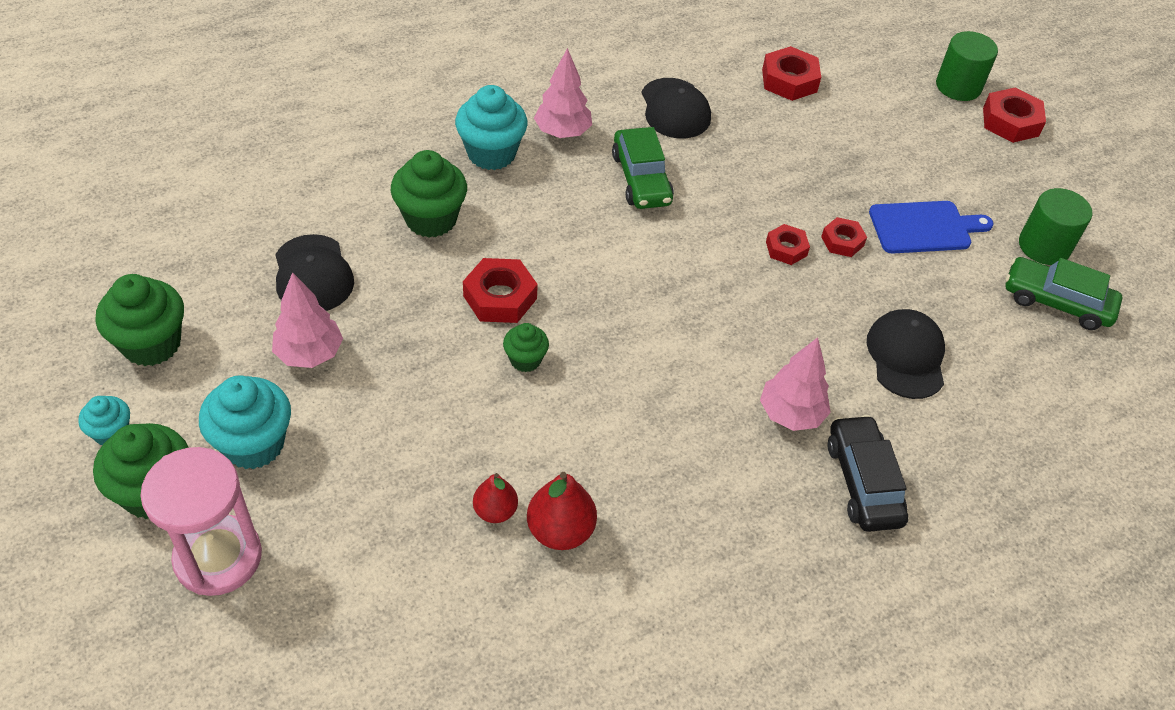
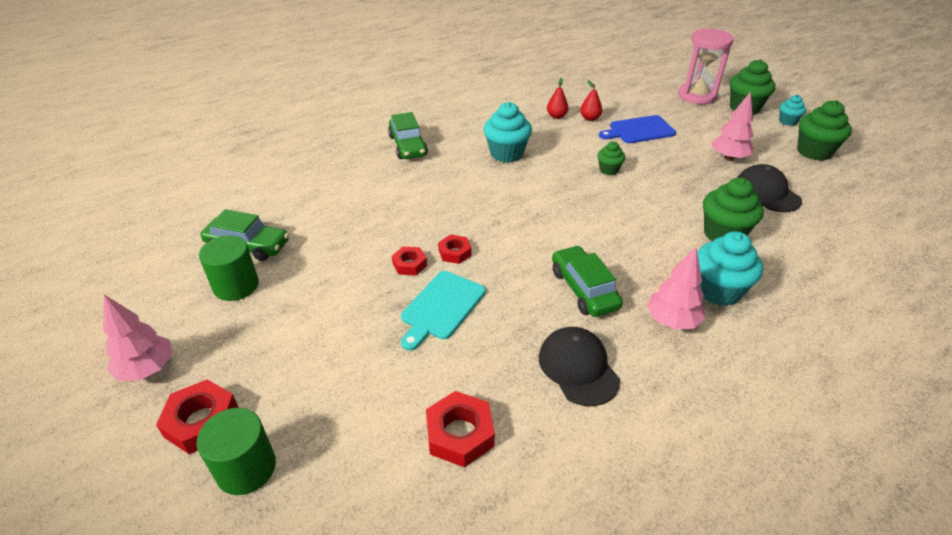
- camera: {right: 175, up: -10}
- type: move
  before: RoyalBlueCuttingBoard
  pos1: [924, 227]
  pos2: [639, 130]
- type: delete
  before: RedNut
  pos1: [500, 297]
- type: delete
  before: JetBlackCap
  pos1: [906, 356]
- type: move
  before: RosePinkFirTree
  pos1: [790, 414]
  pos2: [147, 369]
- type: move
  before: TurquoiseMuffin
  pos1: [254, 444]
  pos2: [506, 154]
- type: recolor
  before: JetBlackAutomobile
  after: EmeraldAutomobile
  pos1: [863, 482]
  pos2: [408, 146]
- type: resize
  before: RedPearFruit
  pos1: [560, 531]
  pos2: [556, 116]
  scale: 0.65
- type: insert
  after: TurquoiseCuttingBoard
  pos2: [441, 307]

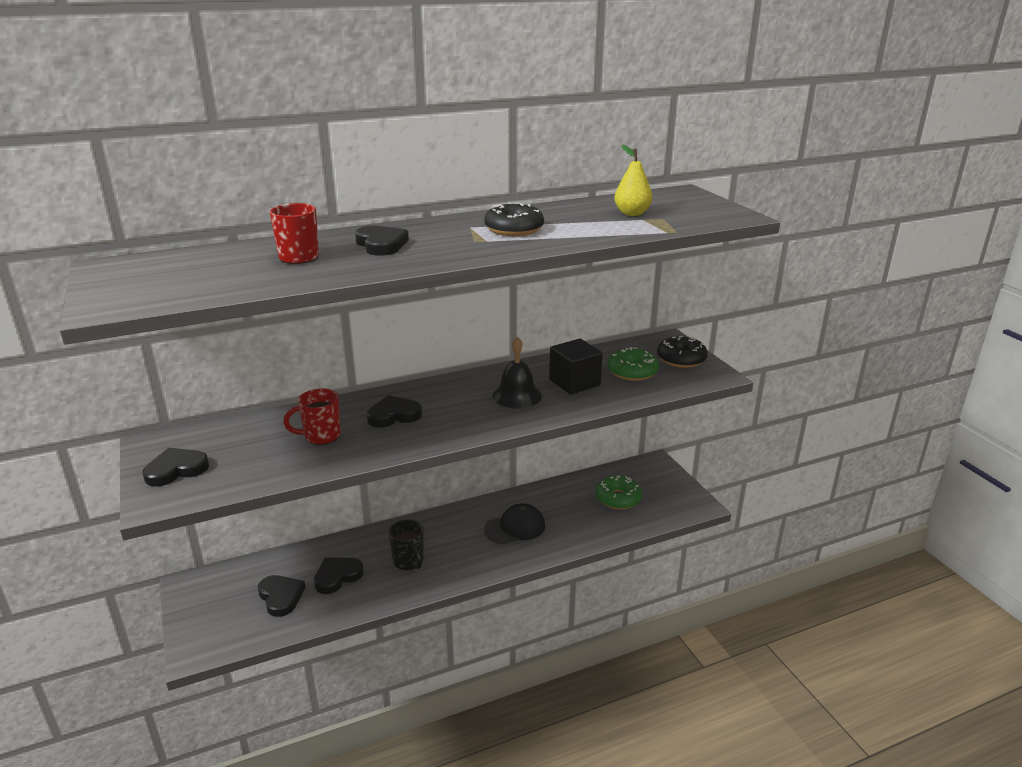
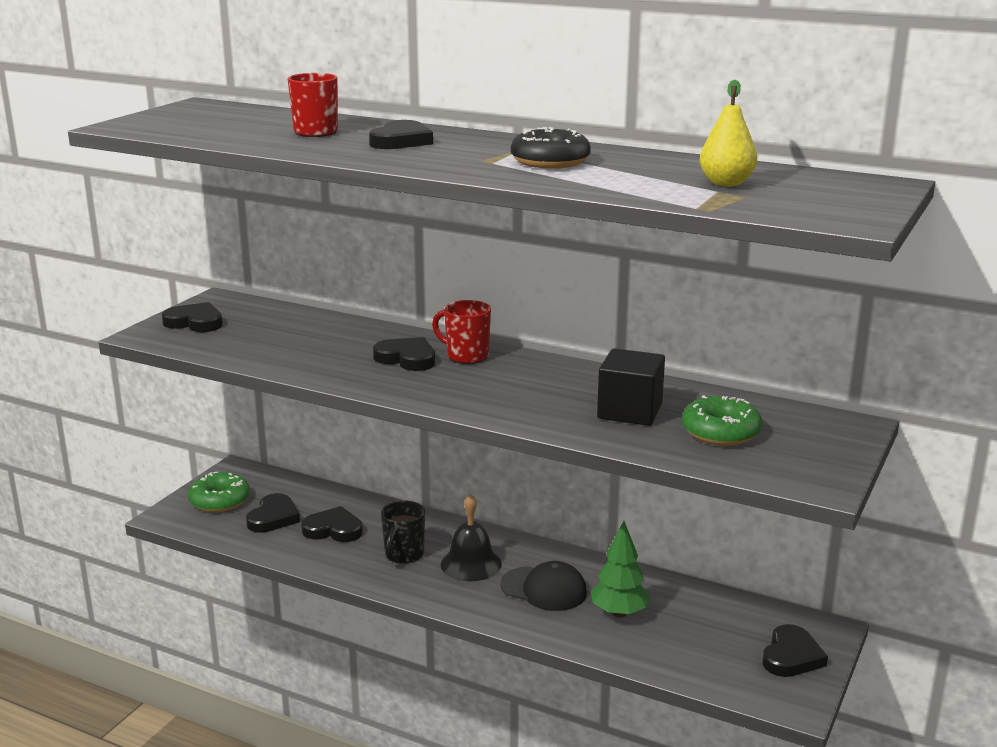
- camera: {right: 50, up: -5}
- type: delete
  before: JetBlackDoughnut
  pos1: [681, 359]
- type: move
  before: JetBlackBell
  pos1: [517, 395]
  pos2: [471, 564]
- type: move
  before: RedTeaMug
  pos1: [321, 436]
  pos2: [466, 356]
- type: move
  before: EmeraldDoughnut
  pos1: [618, 498]
  pos2: [219, 501]
- type: insert
  after: EmeraldFirTree
  pos2: [619, 613]
- type: insert
  after: JetBlackLoveHeart
  pos2: [791, 656]

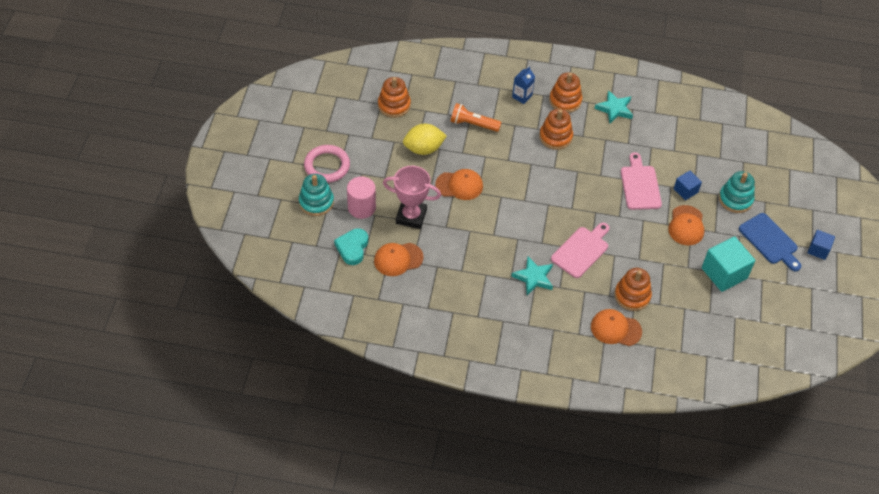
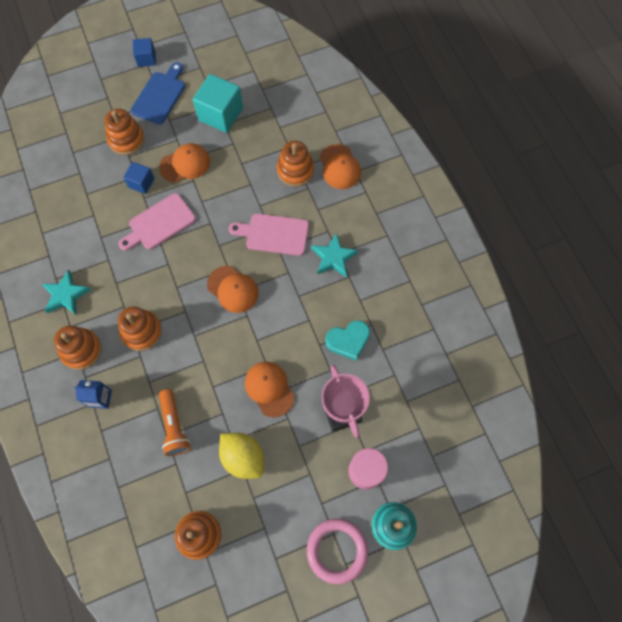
- camera: {right: -120, up: 15}
- type: recolor
  before: TurquoiseRingStacker
  after: OrangeRingStacker
  pos1: [735, 199]
  pos2: [126, 139]
- type: move
  before: TurquoiseLoveHeart
  pos1: [352, 248]
  pos2: [348, 341]
- type: move
  before: OrangeCap
  pos1: [398, 259]
  pos2: [233, 289]

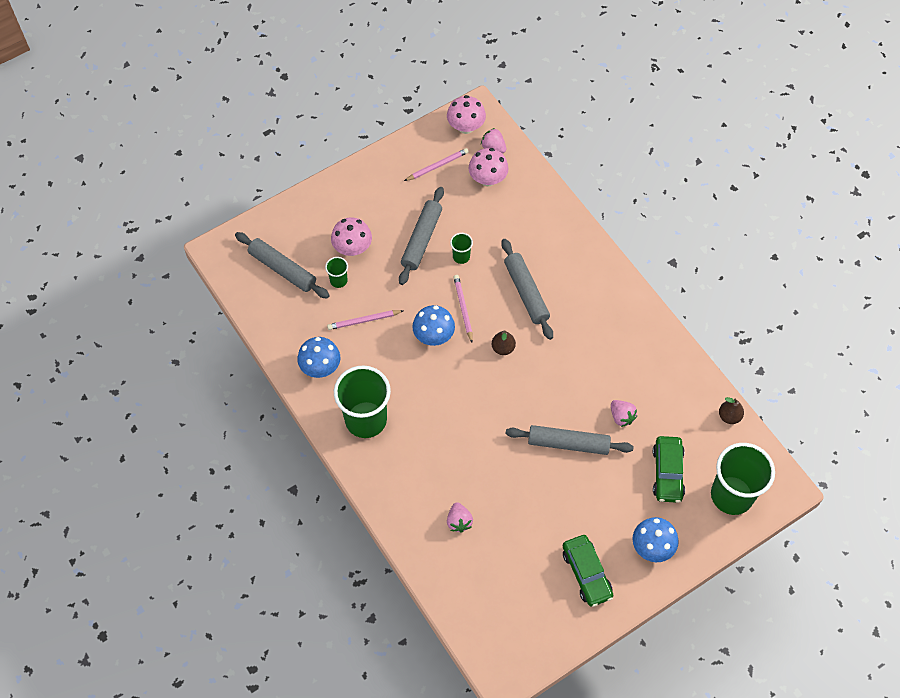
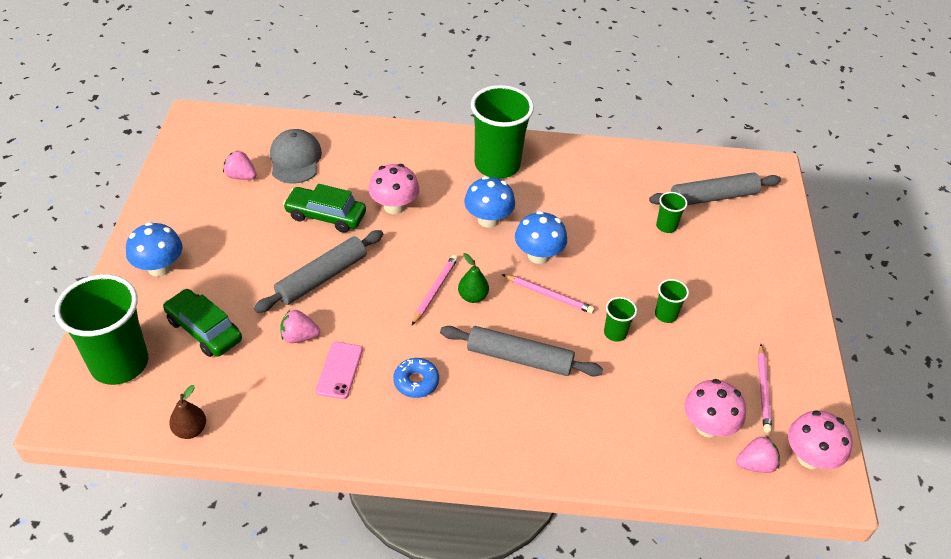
- camera: {right: 125, up: -15}
- type: replace
  before: GrayRollingPin
  after: EmeraldTumbler
  pos1: [422, 239]
  pos2: [666, 315]
- type: move
  before: RosePinkFungus
  pos1: [352, 248]
  pos2: [394, 206]
- type: move
  before: RosePinkLeadPencil
  pos1: [364, 321]
  pos2: [435, 290]
- type: recolor
  before: DarkBrownPearFruit
  after: EmeraldPearFruit
  pos1: [503, 348]
  pos2: [472, 296]
- type: move
  before: RoyalBlueFungus
  pos1: [320, 367]
  pos2: [488, 220]
- type: move
  before: RosePinkStrawberry
  pos1: [459, 521]
  pos2: [241, 176]
- type: move
  before: EmeraldAutomobile
  pos1: [586, 573]
  pos2: [326, 216]
- type: insert
  after: GrayCap
  pos2: [295, 159]
- type: insert
  after: RosePinkMobilePhone
  pos2: [339, 370]
- type: insert
  after: RoyalBlueDoughnut
  pos2: [416, 382]

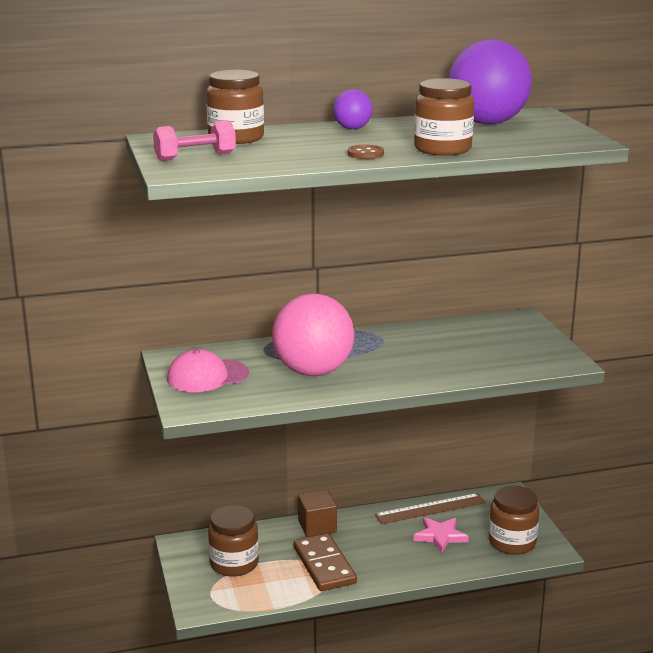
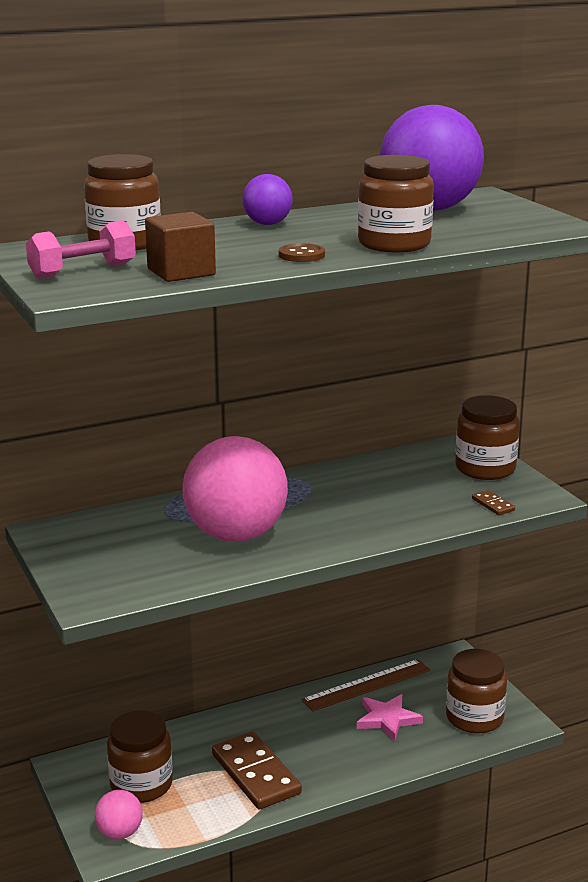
- camera: {right: -10, up: 0}
- type: delete
  before: RosePinkCap
  pos1: [207, 376]
- type: move
  before: DarkBrownBlock
  pos1: [317, 526]
  pos2: [181, 272]
- type: insert
  after: DarkBrownJamJar
  pos2: [485, 468]
- type: insert
  after: DarkBrownDominoPiece
  pos2: [493, 505]
- type: insert
  after: RosePinkSphere
  pos2: [120, 833]

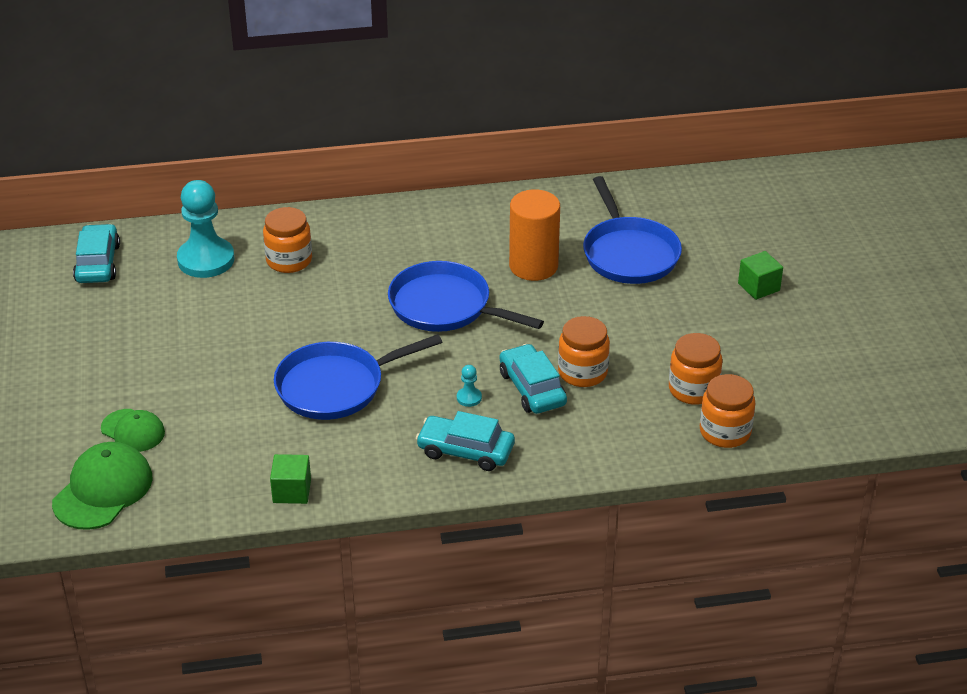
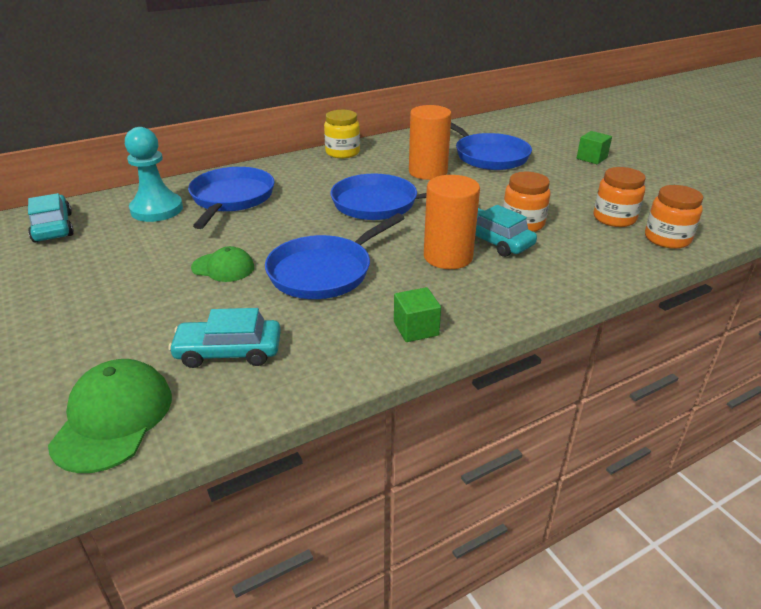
- camera: {right: -20, up: -5}
- type: replace
  before: OrangeJamJar
  after: RoyalBlueFryingPan
  pos1: [289, 260]
  pos2: [231, 198]
- type: replace
  before: TurquoisePawn
  after: OrangeSolidCylinder
  pos1: [469, 398]
  pos2: [448, 257]
- type: move
  before: EmeraldCap
  pos1: [133, 431]
  pos2: [223, 267]
- type: move
  before: TurquoiseAutomobile
  pos1: [465, 451]
  pos2: [229, 351]
- type: move
  before: EmeraldBlock
  pos1: [292, 491]
  pos2: [416, 328]
- type: insert
  after: GoldenJamJar
  pos2: [342, 152]

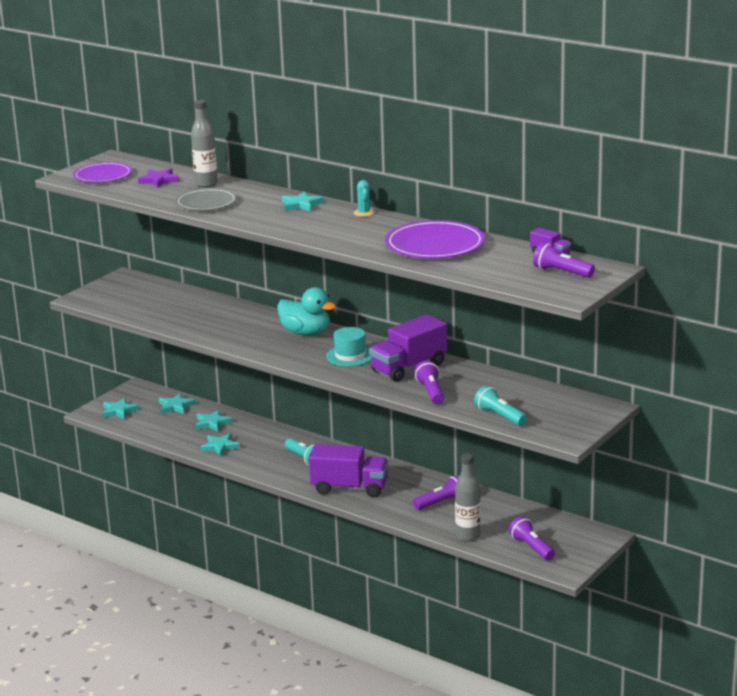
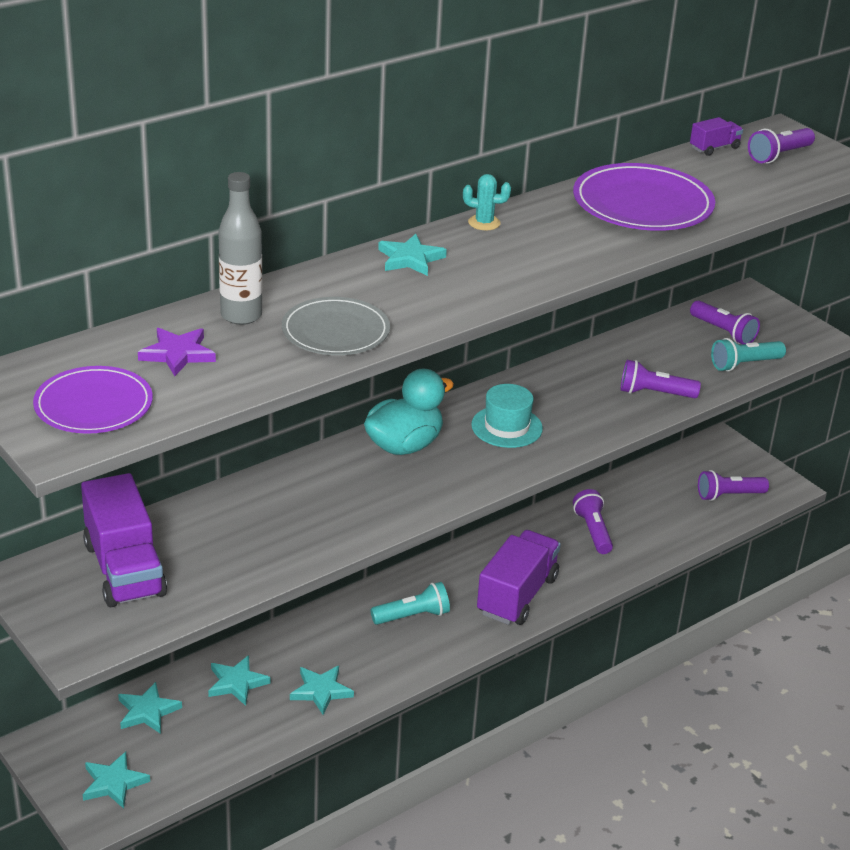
- camera: {right: -75, up: 10}
- type: move
  before: RoyalPurpleLorry
  pos1: [409, 367]
  pos2: [124, 569]
- type: delete
  before: GrayFlask
  pos1: [468, 536]
- type: insert
  after: RoyalPurpleTorch
  pos2: [723, 332]

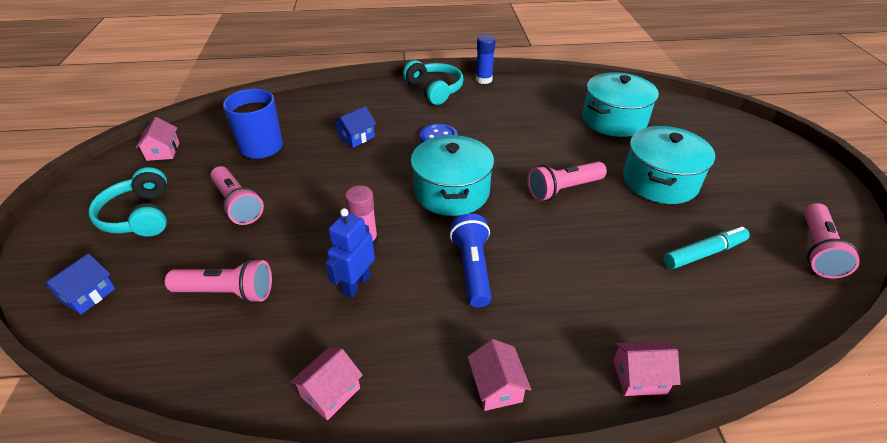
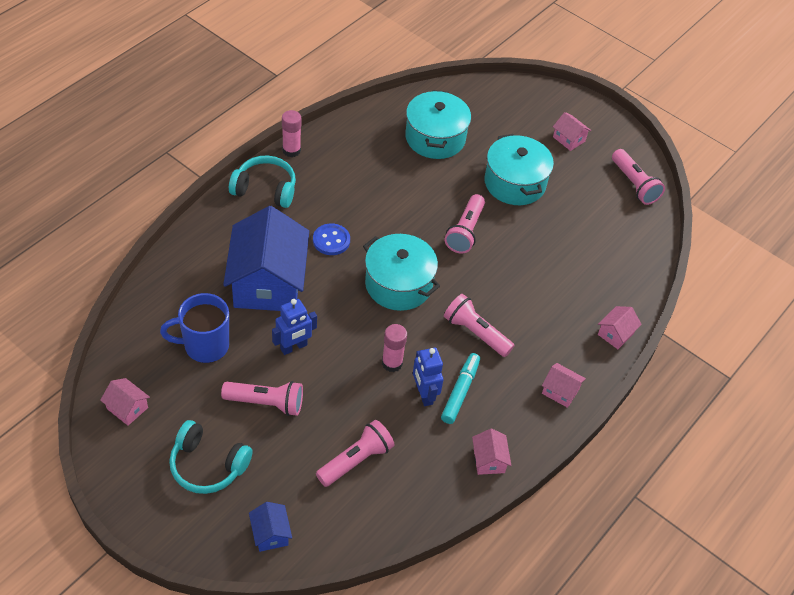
- camera: {right: -50, up: 10}
- type: recolor
  before: RoyalBlueStickOfGlue
  after: RosePinkStickOfGlue
  pos1: [484, 80]
  pos2: [291, 150]
- type: resize
  before: RoyalBlueHouse
  pos1: [356, 137]
  pos2: [268, 283]
  scale: 2.42
- type: recolor
  before: RoyalBlueTorch
  after: RosePinkTorch
  pos1: [472, 268]
  pos2: [475, 333]
- type: move
  before: TurquoiseMarker
  pos1: [704, 253]
  pos2: [460, 392]
- type: insert
  after: RosePinkHouse
  pos2: [569, 139]
- type: insert
  after: RoyalBlueRobot
  pos2: [294, 347]

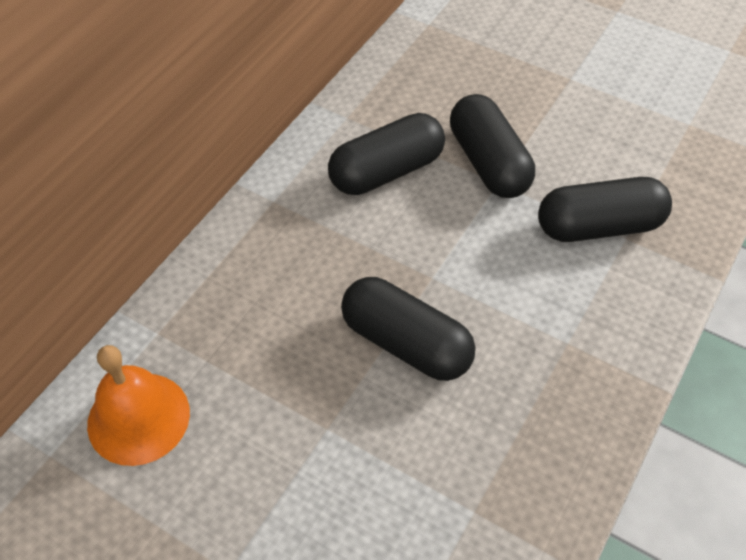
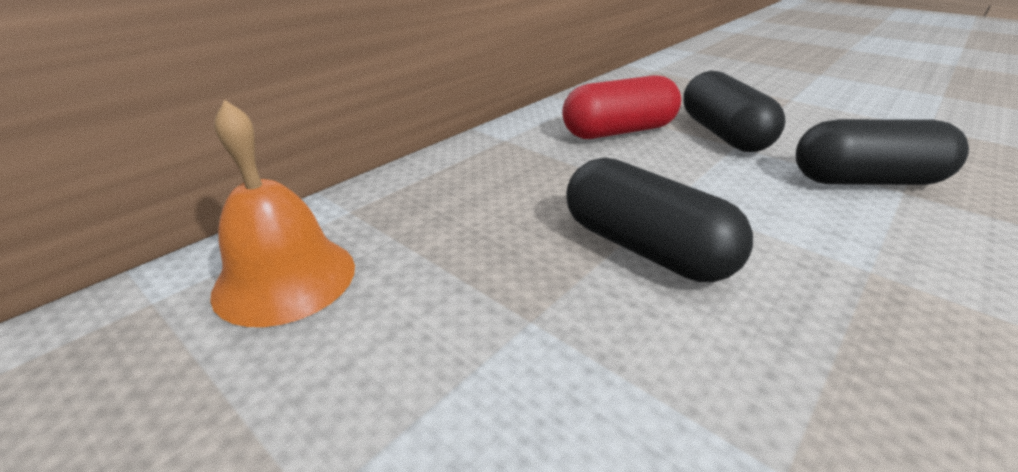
- camera: {right: 10, up: -20}
- type: recolor
  before: JetBlackPill
  after: RedPill
  pos1: [387, 171]
  pos2: [619, 131]

